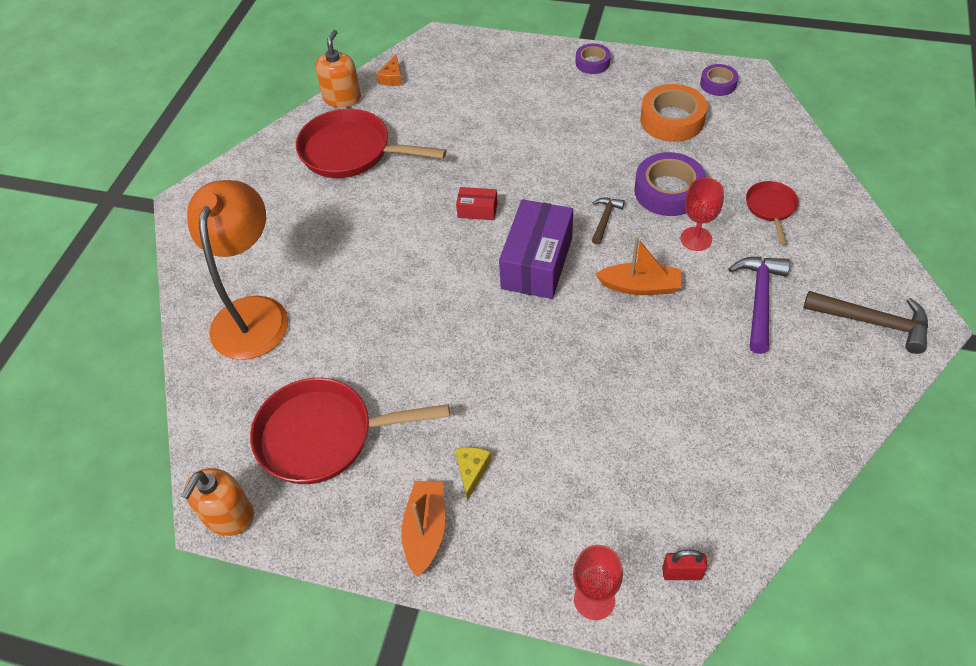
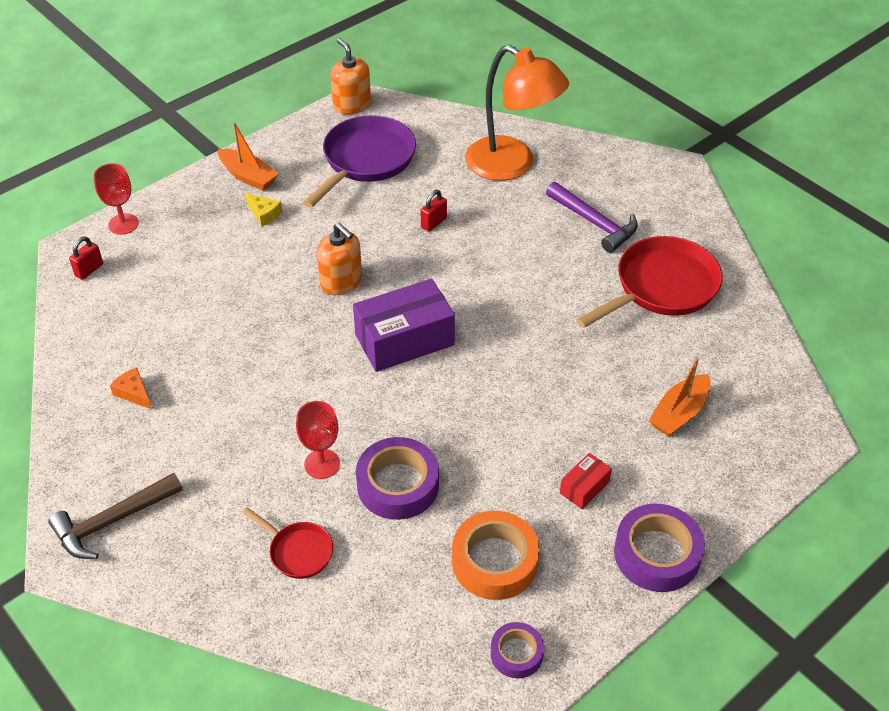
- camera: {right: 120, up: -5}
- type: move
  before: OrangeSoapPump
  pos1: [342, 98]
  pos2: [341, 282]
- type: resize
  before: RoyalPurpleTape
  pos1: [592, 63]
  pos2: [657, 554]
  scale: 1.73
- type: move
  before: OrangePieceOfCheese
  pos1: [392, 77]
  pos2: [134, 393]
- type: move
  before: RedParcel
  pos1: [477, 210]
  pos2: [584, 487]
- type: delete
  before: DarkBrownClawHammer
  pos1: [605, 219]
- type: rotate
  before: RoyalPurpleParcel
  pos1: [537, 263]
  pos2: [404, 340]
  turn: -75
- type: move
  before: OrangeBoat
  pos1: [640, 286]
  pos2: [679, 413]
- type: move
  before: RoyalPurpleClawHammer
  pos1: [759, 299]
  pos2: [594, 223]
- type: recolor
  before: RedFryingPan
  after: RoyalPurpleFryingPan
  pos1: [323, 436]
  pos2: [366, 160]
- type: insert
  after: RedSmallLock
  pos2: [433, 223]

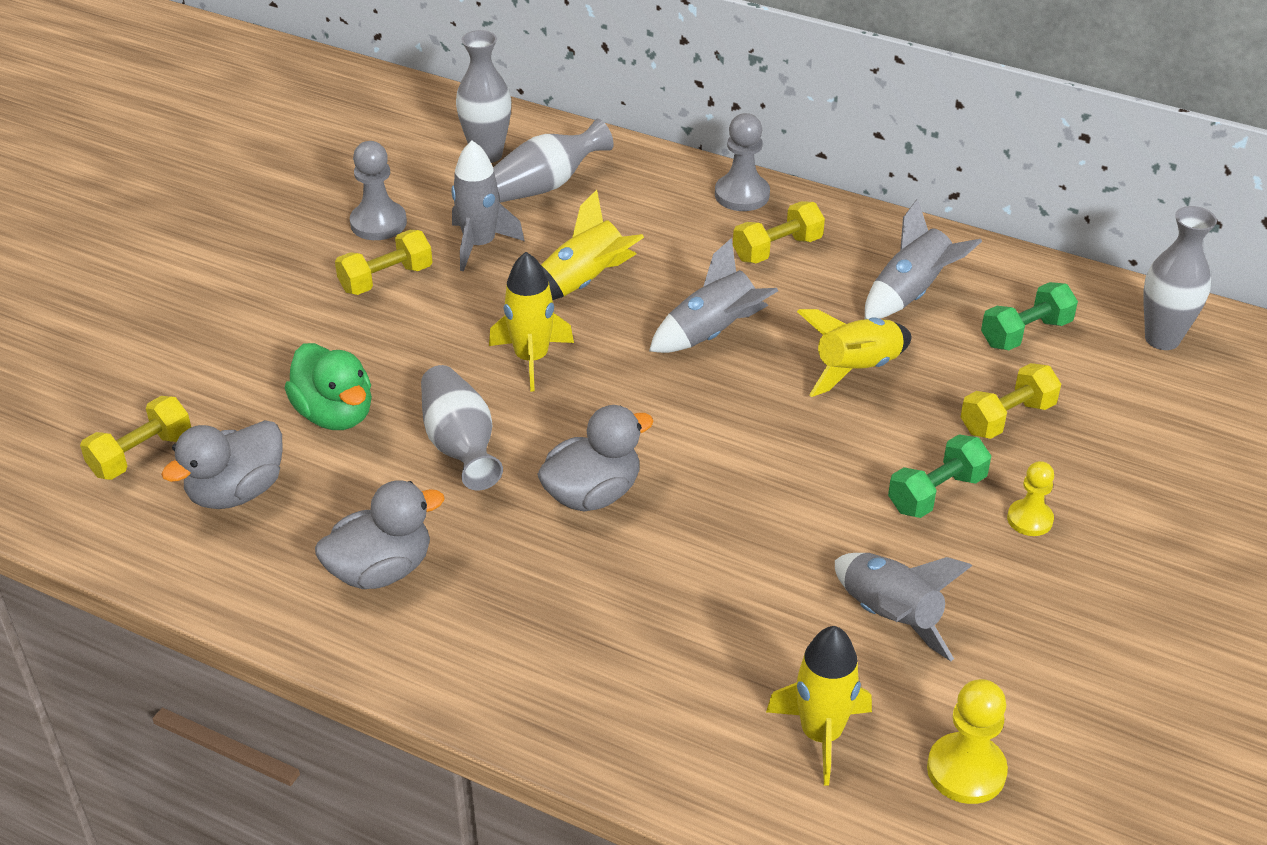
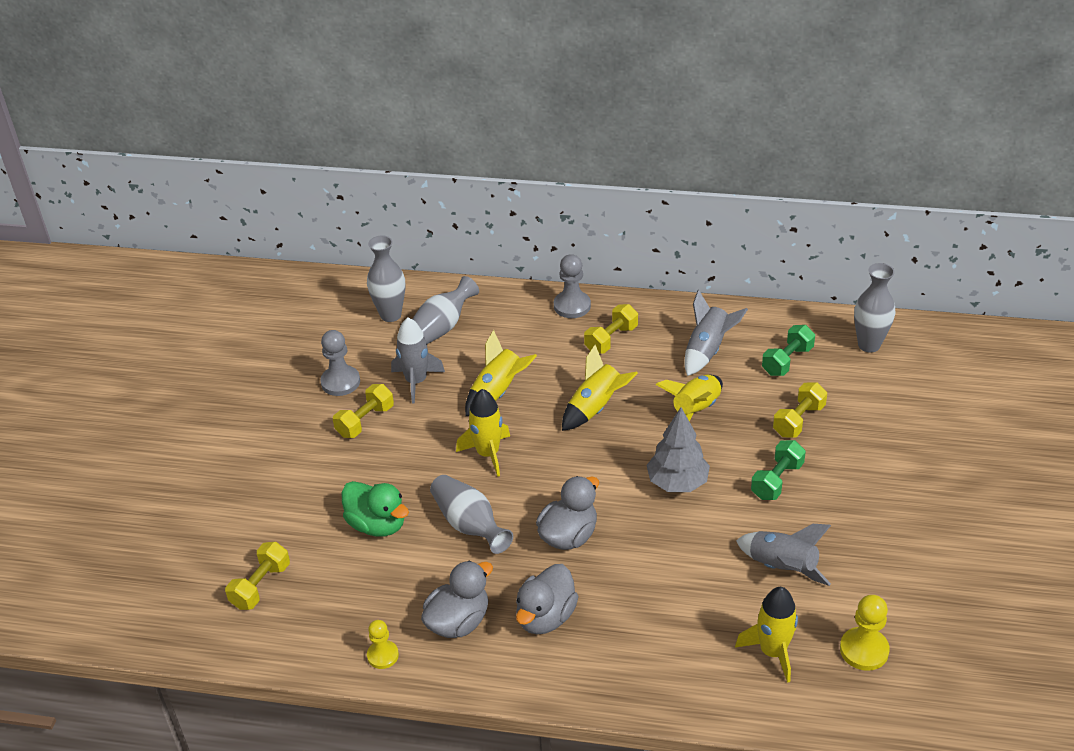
- camera: {right: -15, up: 0}
- type: recolor
  before: GrayToyRocket
  after: GoldenToyRocket
  pos1: [712, 333]
  pos2: [595, 408]
- type: move
  before: GrayToyDuck
  pos1: [236, 492]
  pos2: [545, 617]
- type: move
  before: GoldenPawn
  pos1: [1029, 519]
  pos2: [383, 655]
- type: insert
  after: GrayFirTree
  pos2: [677, 483]

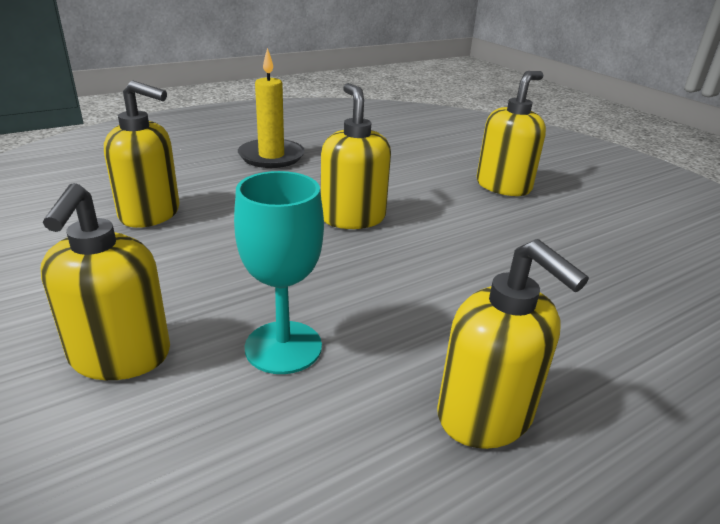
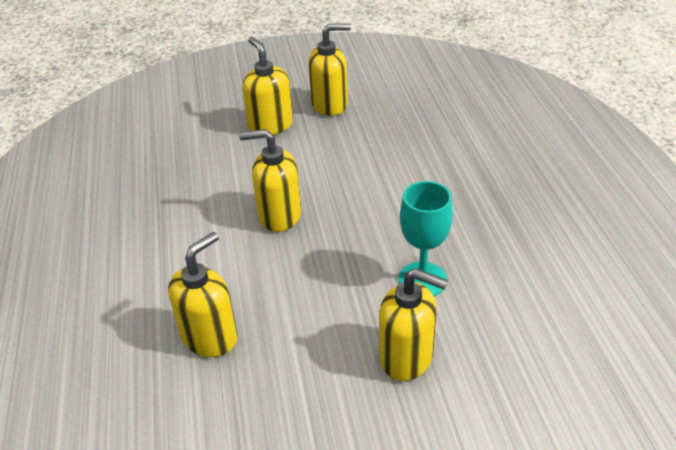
- camera: {right: -65, up: 10}
- type: delete
  before: GoldenCandle
  pos1: [271, 156]
- type: move
  before: GoldenSoapPump
  pos1: [485, 416]
  pos2: [330, 104]

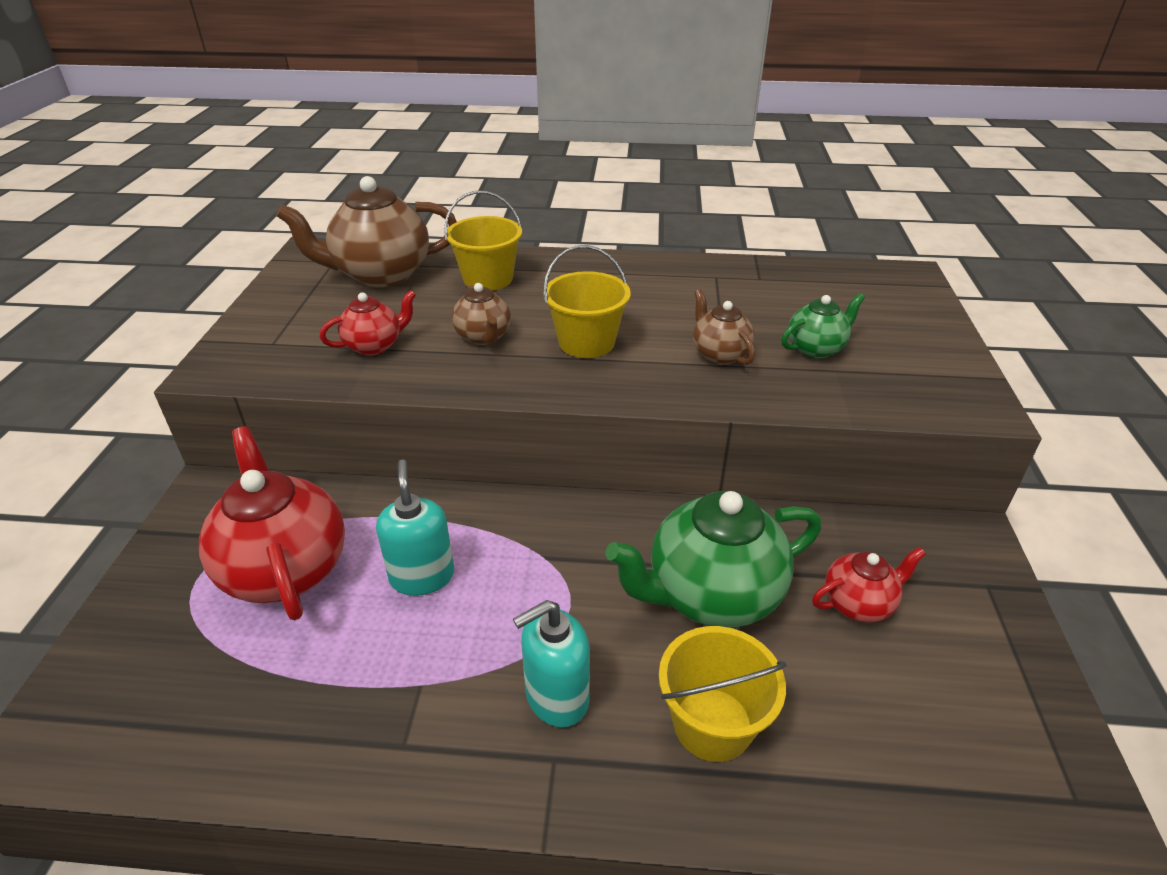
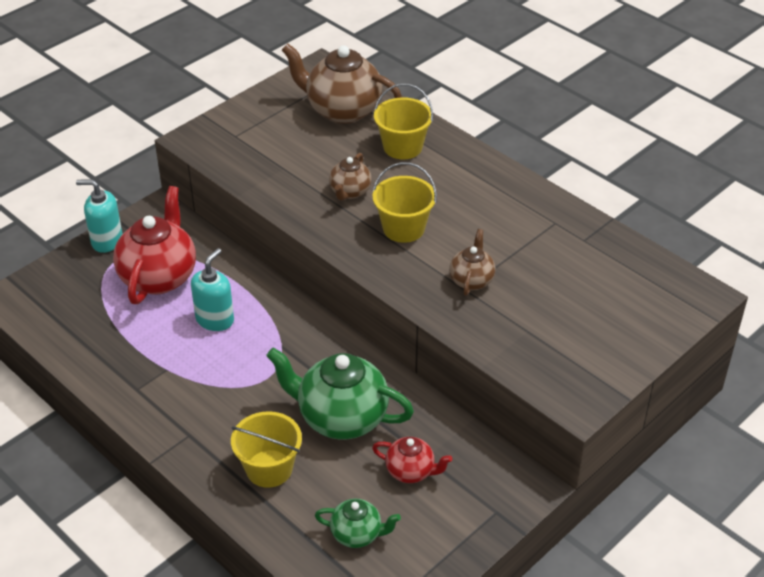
- camera: {right: 40, up: 5}
- type: delete
  before: RedTeapot
  pos1: [374, 346]
- type: move
  before: EmeraldTeapot
  pos1: [816, 348]
  pos2: [357, 534]
- type: move
  before: TurquoiseSoapPump
  pos1: [556, 697]
  pos2: [106, 241]

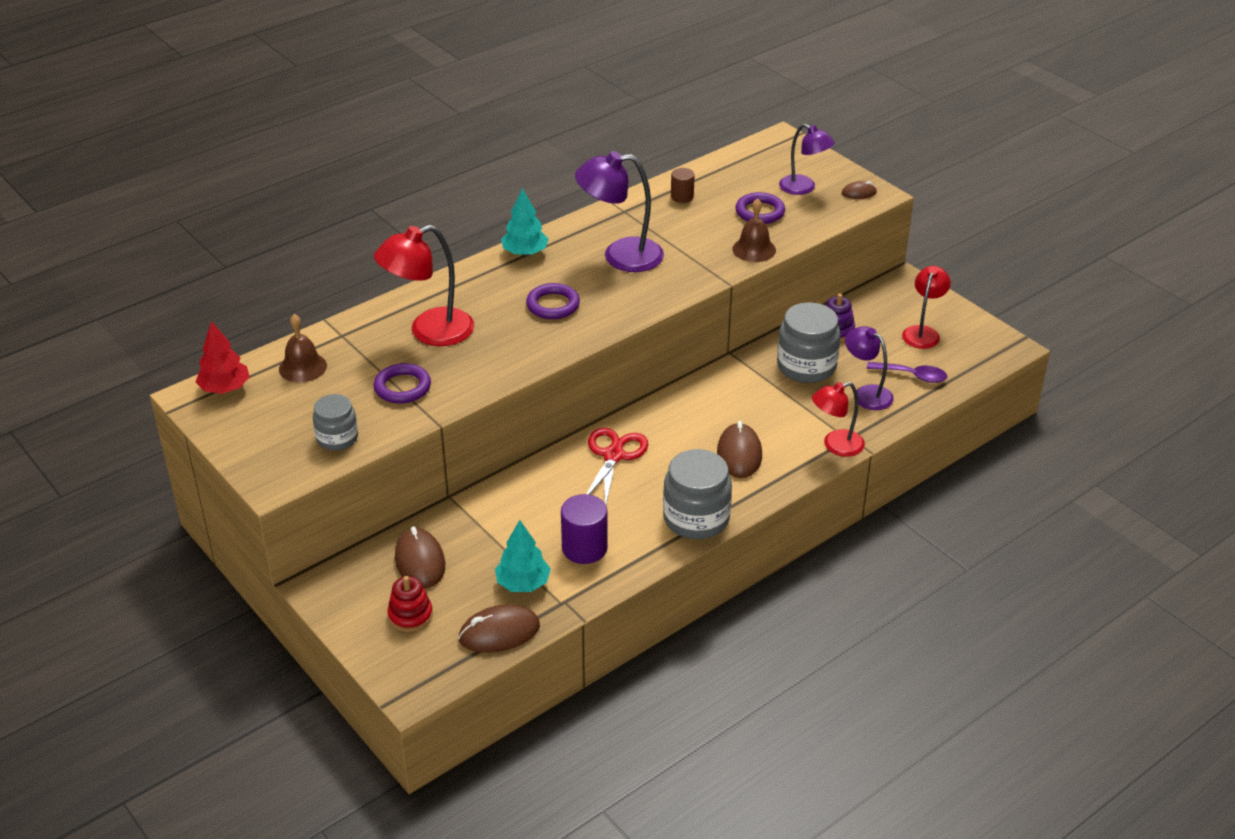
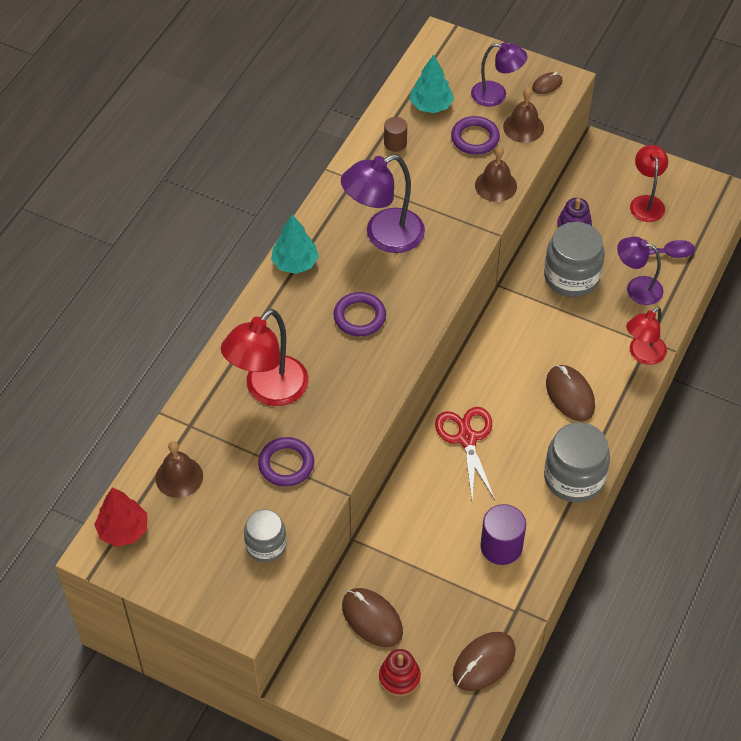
- camera: {right: -25, up: 15}
- type: move
  before: TurquoiseFirTree
  pos1: [523, 583]
  pos2: [431, 105]
- type: insert
  after: DarkBrownBell
  pos2: [523, 127]

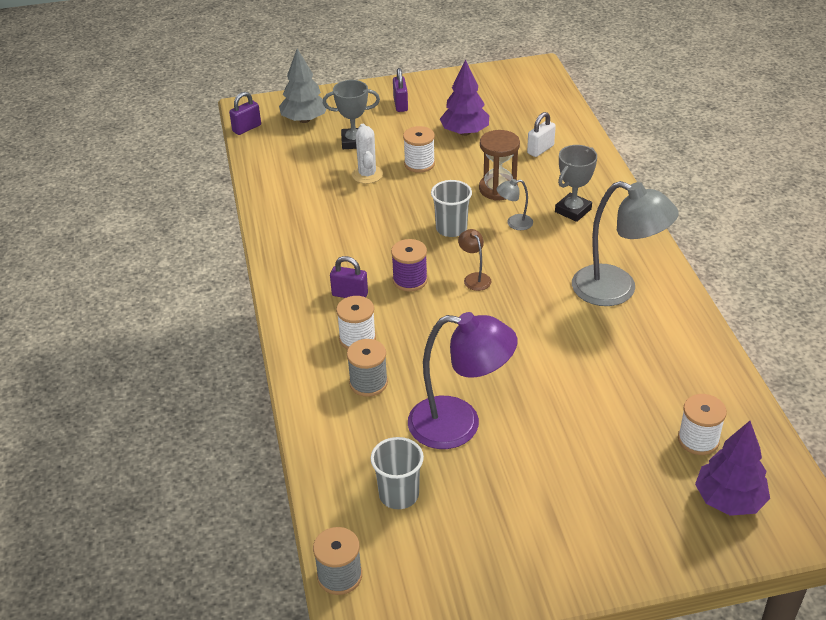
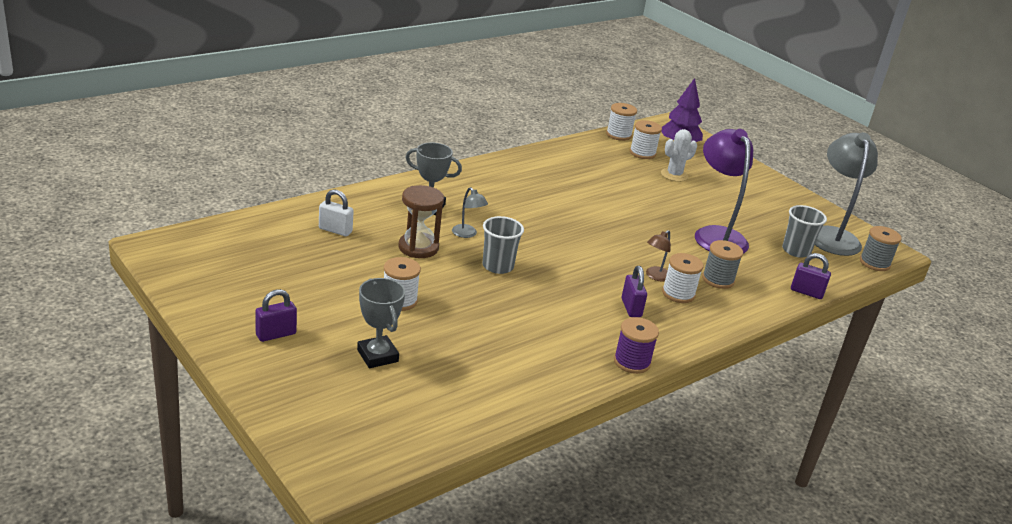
- camera: {right: -120, up: -10}
- type: delete
  before: GrayFirTree
  pos1: [304, 120]
- type: delete
  before: RoyalPurpleFirTree
  pos1: [464, 132]
- type: move
  before: RoyalPurpleSmallLock
  pos1: [247, 128]
  pos2: [806, 292]
- type: move
  before: SnowWhiteSaguaroCactus
  pos1: [367, 174]
  pos2: [674, 175]
- type: move
  before: GrayReadingLamp
  pos1: [617, 290]
  pos2: [832, 235]
- type: move
  before: DarkBrownReadingLamp
  pos1: [474, 278]
  pos2: [655, 276]
- type: move
  before: RoyalPurpleReelOfThread
  pos1: [410, 280]
  pos2: [632, 362]
- type: insert
  after: SnowWhiteReelOfThread
  pos2: [618, 135]

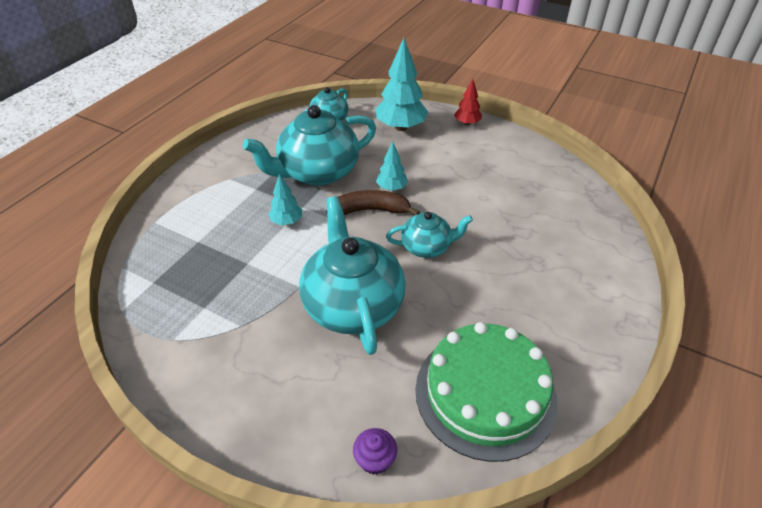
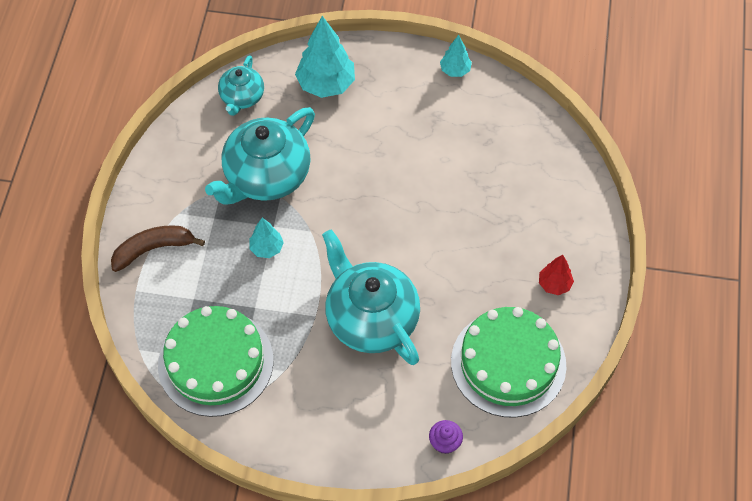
- camera: {right: -20, up: 15}
- type: move
  before: RedFirTree
  pos1: [467, 123]
  pos2: [554, 284]
- type: move
  before: TurquoiseFirTree
  pos1: [391, 188]
  pos2: [455, 70]
- type: move
  before: DarkBrownBanana
  pos1: [370, 210]
  pos2: [153, 249]
- type: delete
  before: TurquoiseTeapot
  pos1: [427, 247]
- type: insert
  after: EmeraldCake
  pos2: [215, 362]

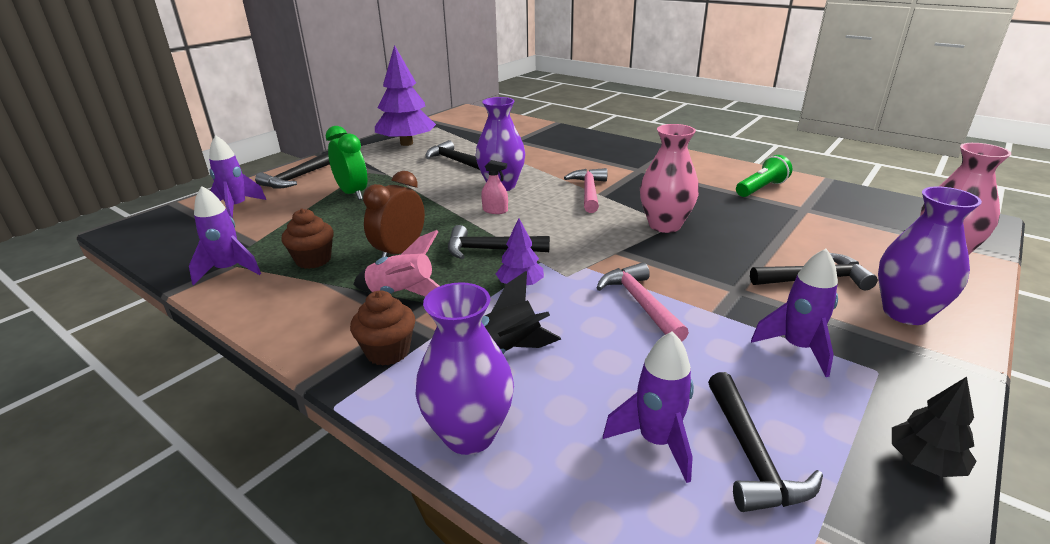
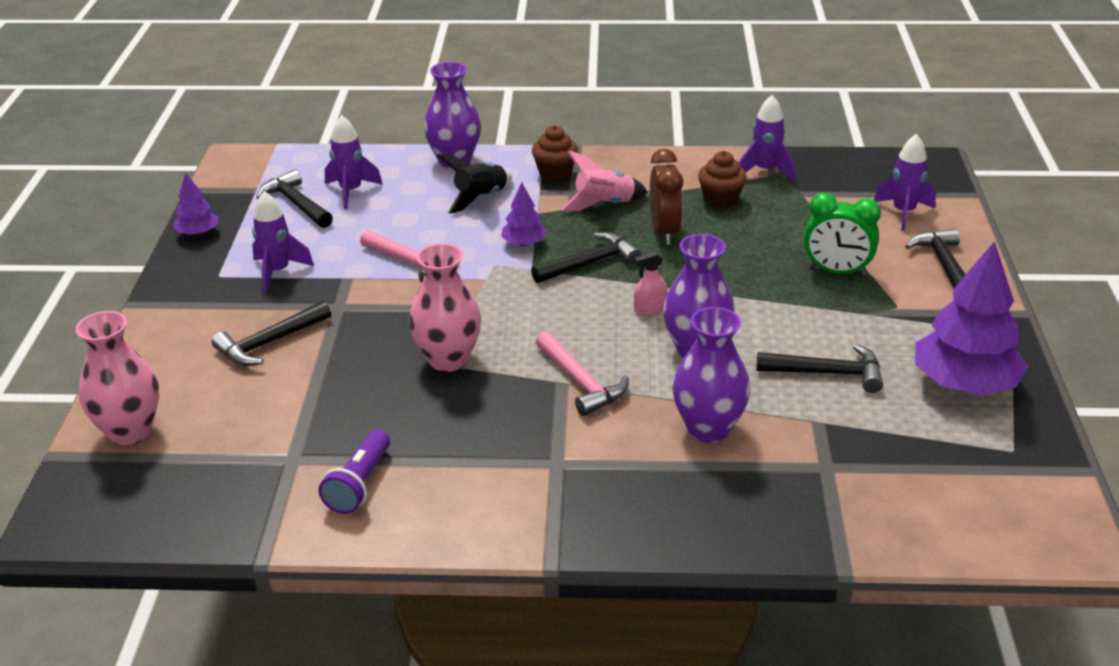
- camera: {right: 145, up: 5}
- type: recolor
  before: EmeraldTorch
  after: RoyalPurpleTorch
  pos1: [761, 188]
  pos2: [359, 484]
- type: move
  before: RoyalPurpleVase
  pos1: [905, 313]
  pos2: [708, 428]
- type: recolor
  before: JetBlackFirTree
  after: RoyalPurpleFirTree
  pos1: [924, 462]
  pos2: [198, 233]

